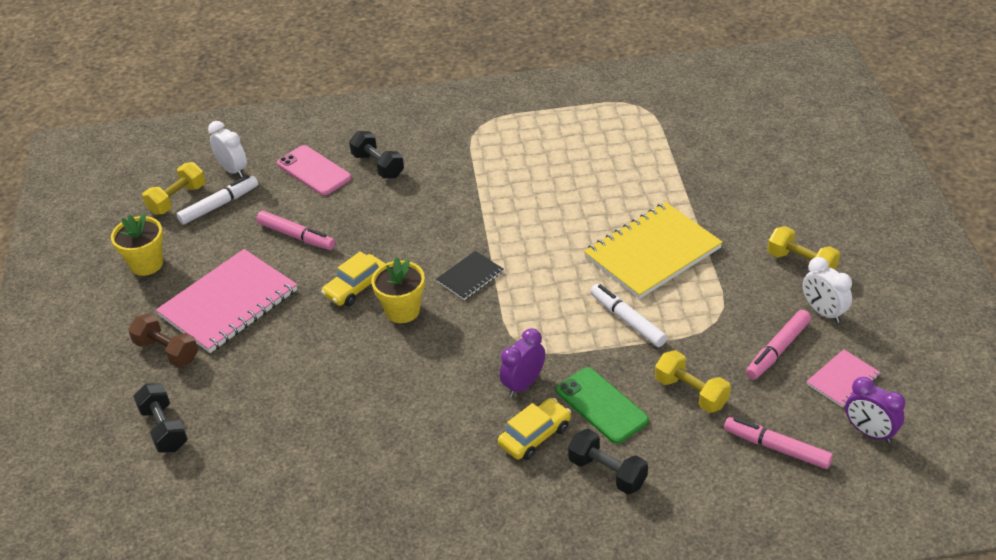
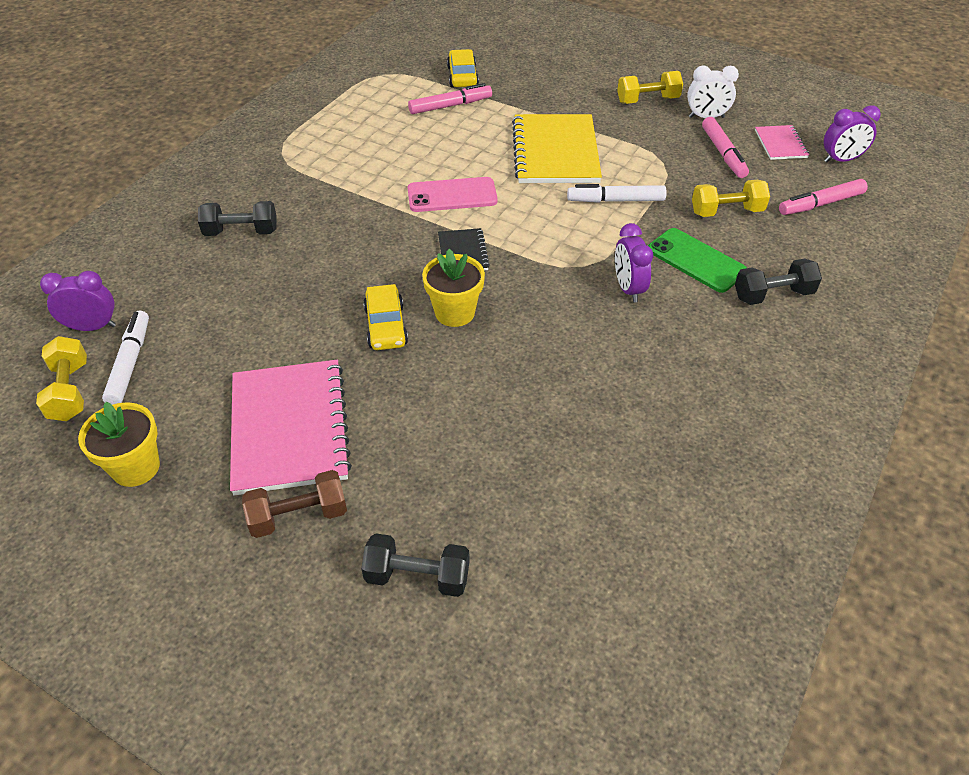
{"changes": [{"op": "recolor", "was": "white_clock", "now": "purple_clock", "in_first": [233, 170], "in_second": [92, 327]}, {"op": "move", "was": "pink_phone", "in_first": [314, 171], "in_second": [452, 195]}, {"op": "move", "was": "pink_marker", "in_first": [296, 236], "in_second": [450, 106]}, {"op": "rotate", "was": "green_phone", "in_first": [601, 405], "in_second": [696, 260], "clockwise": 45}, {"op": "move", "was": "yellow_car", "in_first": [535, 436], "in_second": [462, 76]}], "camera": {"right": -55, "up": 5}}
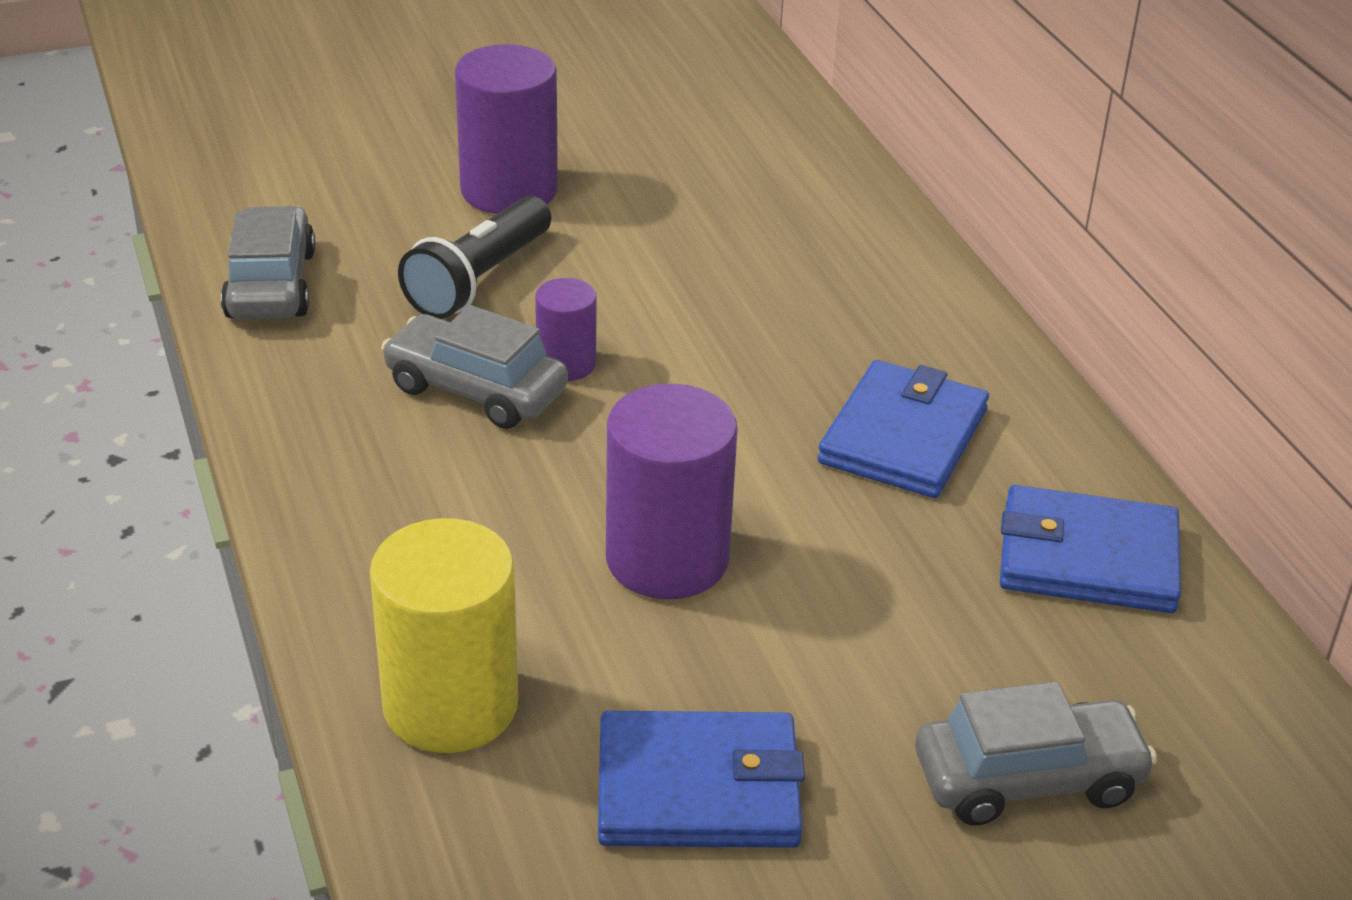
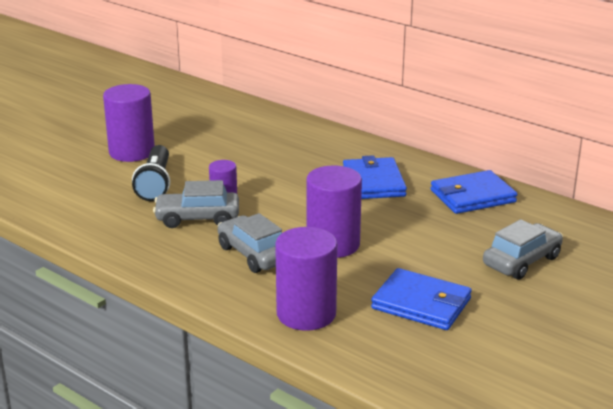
{"changes": [{"op": "move", "was": "grey_car", "in_first": [271, 284], "in_second": [254, 254]}, {"op": "recolor", "was": "yellow_cylinder", "now": "purple_cylinder", "in_first": [450, 705], "in_second": [306, 314]}, {"op": "rotate", "was": "blue_wallet", "in_first": [698, 788], "in_second": [421, 304], "clockwise": 60}], "camera": {"right": -30, "up": -10}}
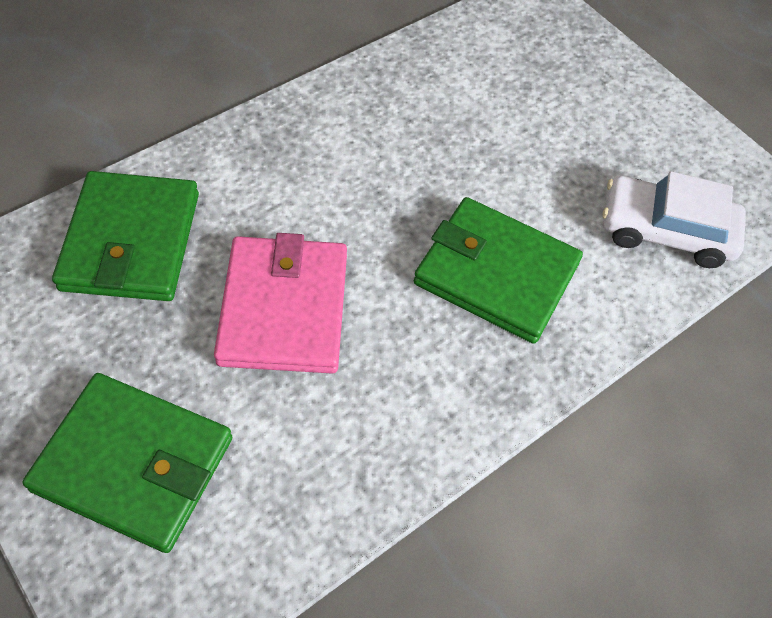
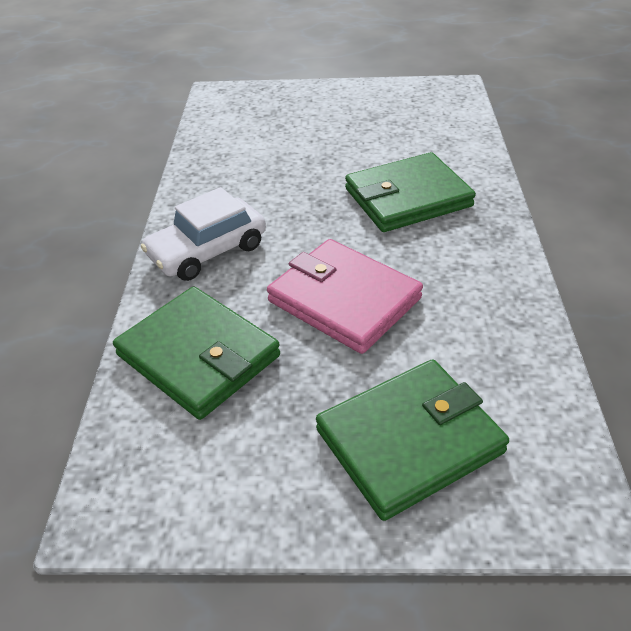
{"changes": [{"op": "move", "was": "white_car", "in_first": [665, 231], "in_second": [207, 251]}], "camera": {"right": -45, "up": -15}}
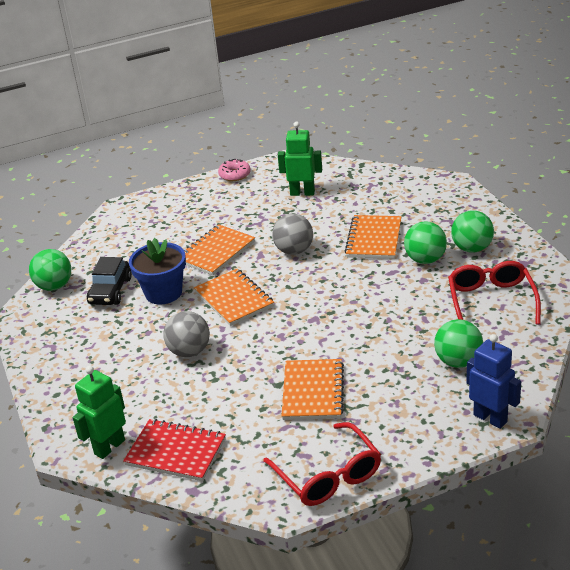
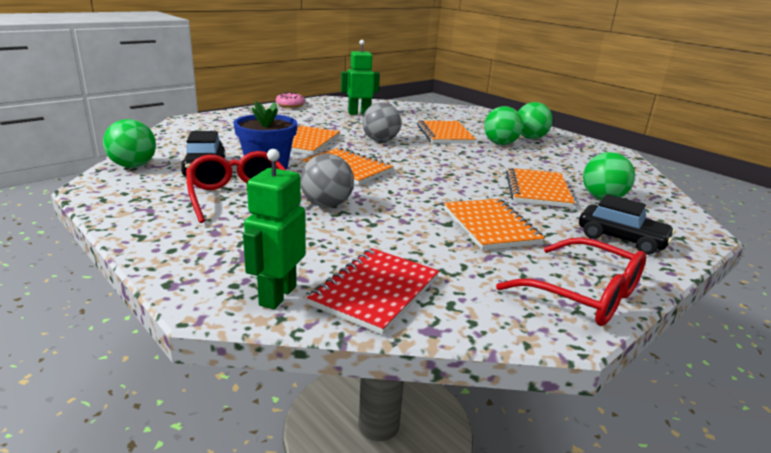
{"changes": [{"op": "move", "was": "red_glasses", "in_first": [491, 301], "in_second": [239, 196]}, {"op": "delete", "was": "blue_robot", "in_first": [490, 418]}, {"op": "rotate", "was": "red_notebook", "in_first": [176, 452], "in_second": [375, 291], "clockwise": -60}, {"op": "insert", "now": "orange_notebook", "in_second": [537, 190]}, {"op": "insert", "now": "black_car", "in_second": [621, 239]}], "camera": {"right": -25, "up": -10}}
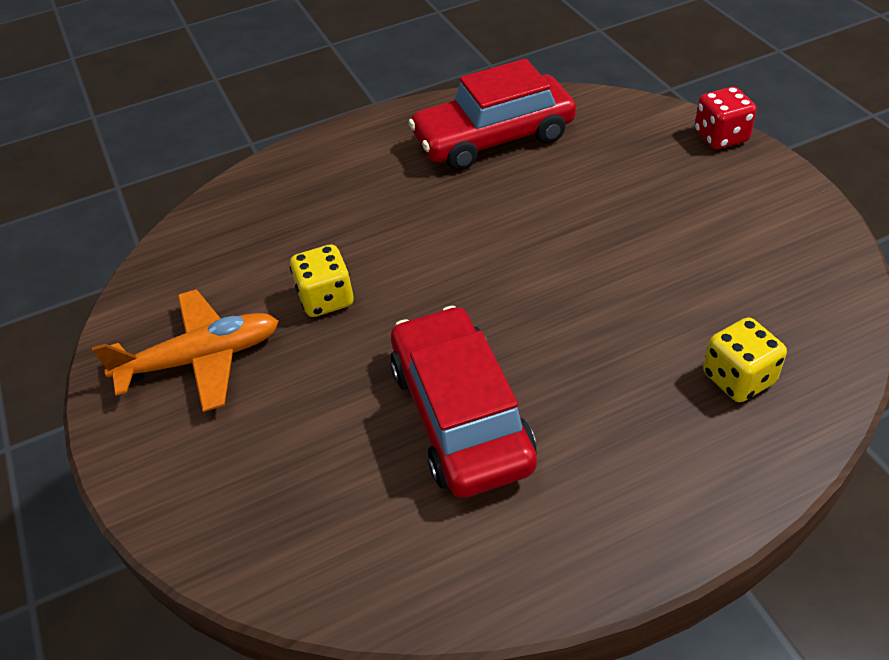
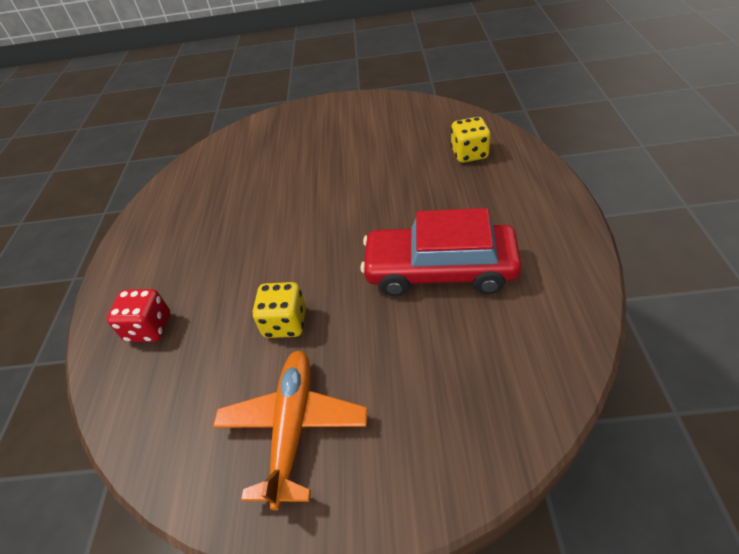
{"changes": [{"op": "delete", "was": "red_car", "in_first": [493, 138]}, {"op": "move", "was": "red_dice", "in_first": [721, 137], "in_second": [149, 328]}], "camera": {"right": -65, "up": 0}}
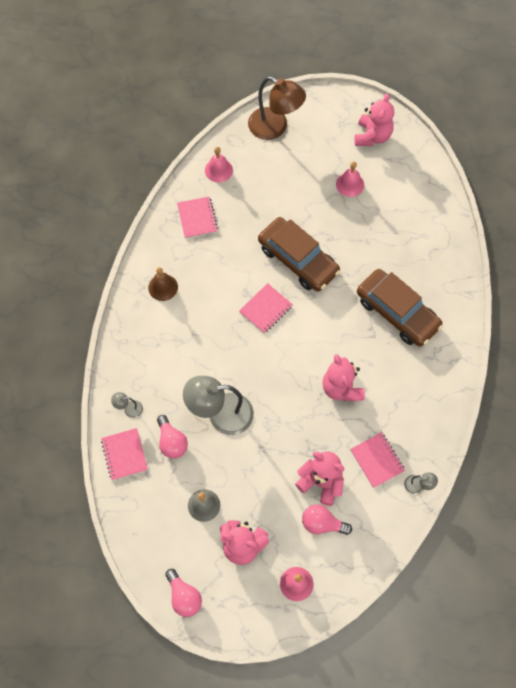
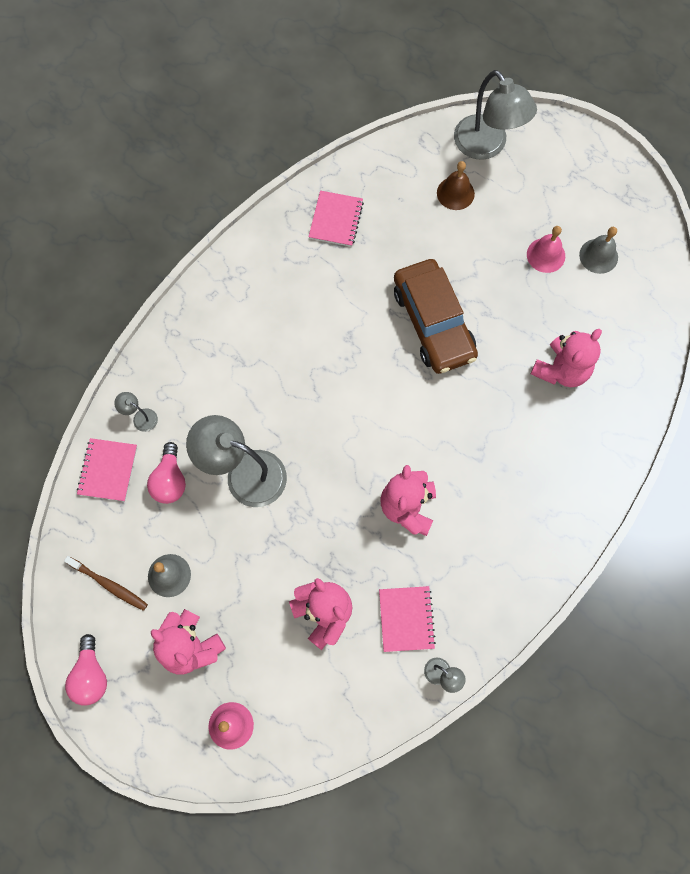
{"changes": [{"op": "recolor", "was": "brown_lamp", "now": "grey_lamp", "in_first": [275, 128], "in_second": [487, 146]}, {"op": "move", "was": "pink_teddy_bear", "in_first": [372, 136], "in_second": [561, 370]}, {"op": "delete", "was": "pink_bell", "in_first": [218, 170]}, {"op": "move", "was": "brown_bell", "in_first": [163, 287], "in_second": [455, 193]}, {"op": "delete", "was": "brown_car", "in_first": [397, 312]}, {"op": "delete", "was": "pink_notebook", "in_first": [266, 309]}, {"op": "delete", "was": "pink_light_bulb", "in_first": [322, 523]}, {"op": "insert", "now": "grey_bell", "in_second": [598, 256]}, {"op": "insert", "now": "brown_toothbrush", "in_second": [109, 585]}], "camera": {"right": 25, "up": 5}}
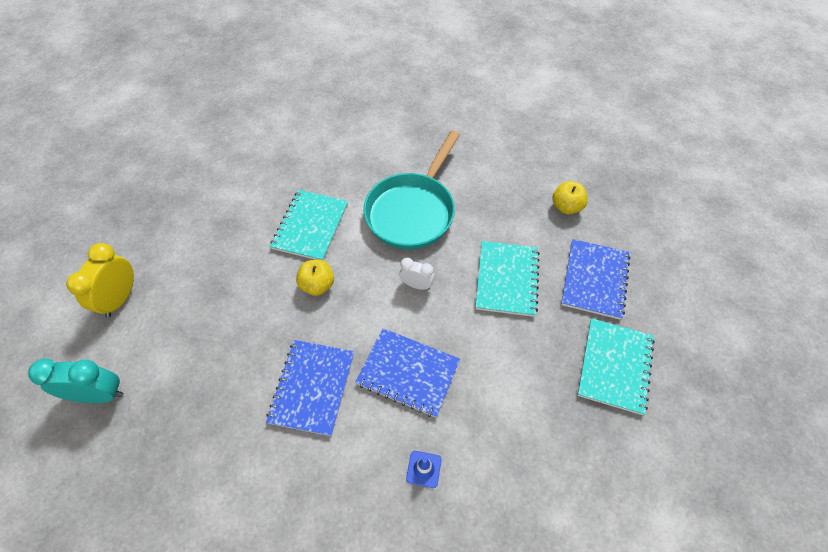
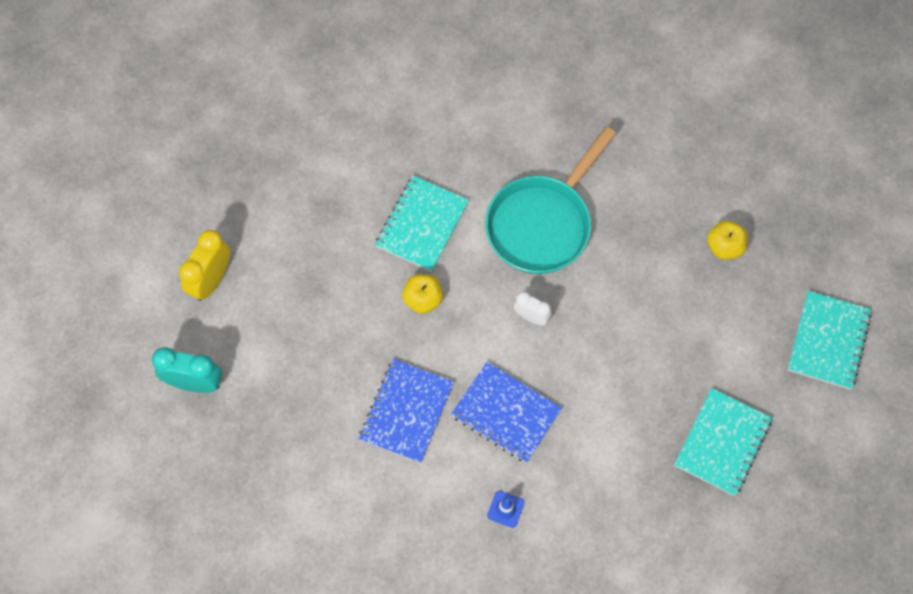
{"changes": [{"op": "delete", "was": "blue_notebook", "in_first": [594, 279]}, {"op": "move", "was": "turquoise_notebook", "in_first": [507, 279], "in_second": [828, 341]}], "camera": {"right": 10, "up": 10}}
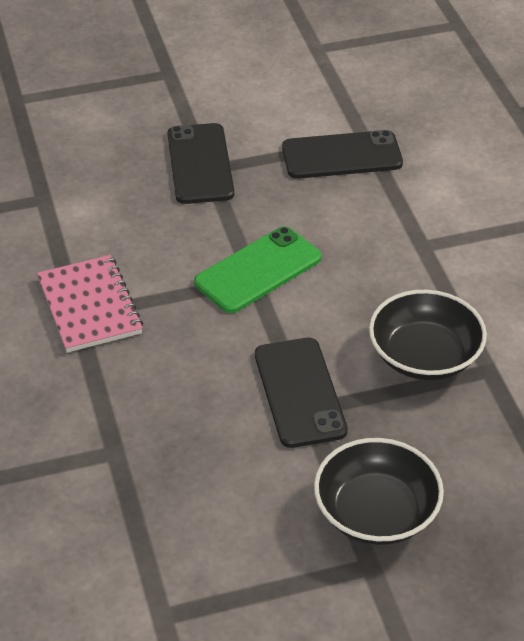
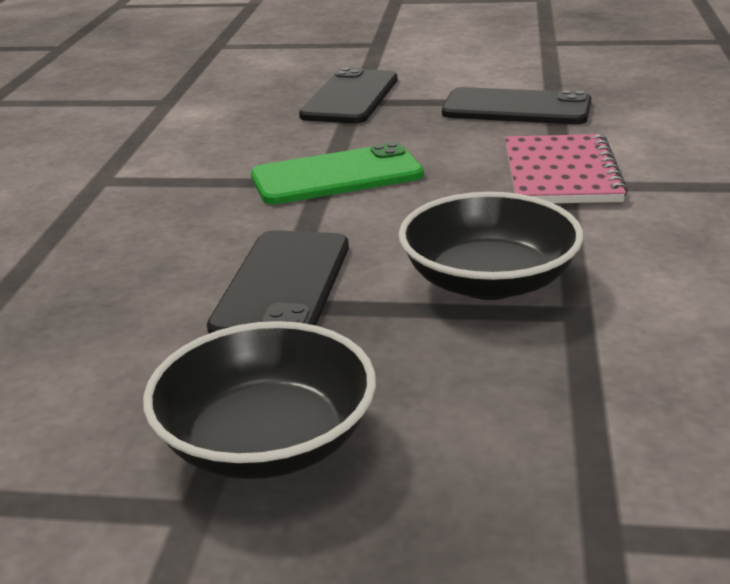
{"changes": [{"op": "move", "was": "pink_notebook", "in_first": [89, 306], "in_second": [561, 173]}], "camera": {"right": 25, "up": -15}}
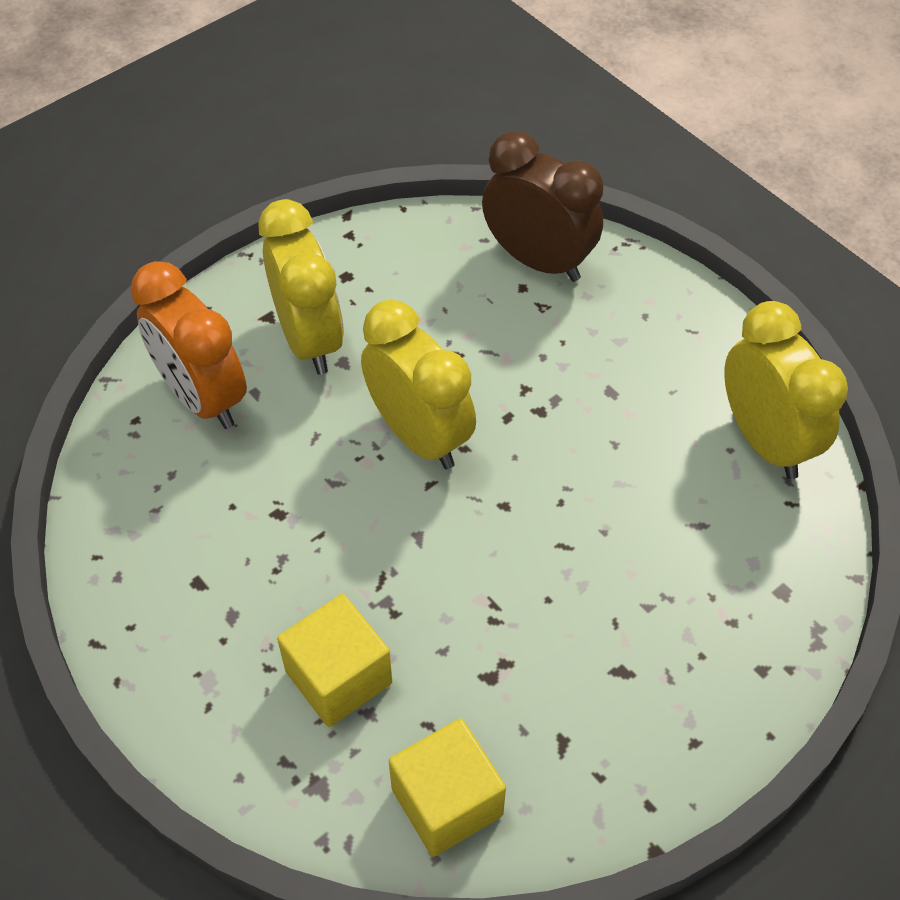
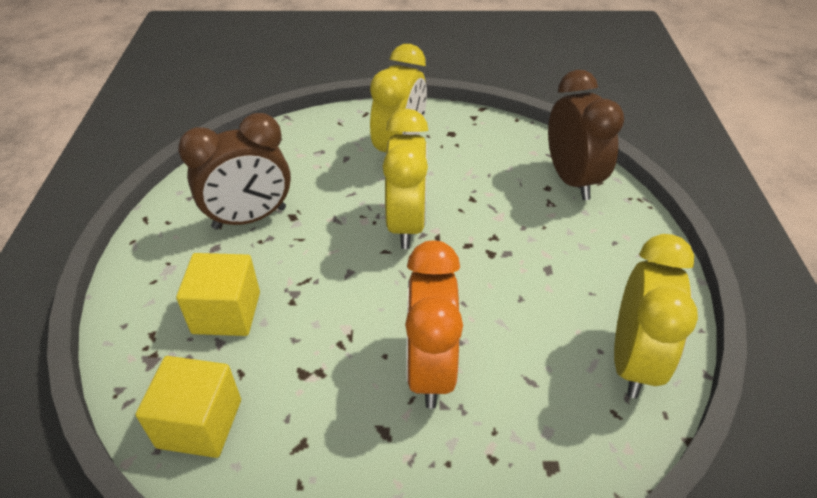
{"changes": [{"op": "move", "was": "orange_clock", "in_first": [203, 397], "in_second": [430, 369]}, {"op": "insert", "now": "brown_clock", "in_second": [250, 218]}], "camera": {"right": 40, "up": -10}}
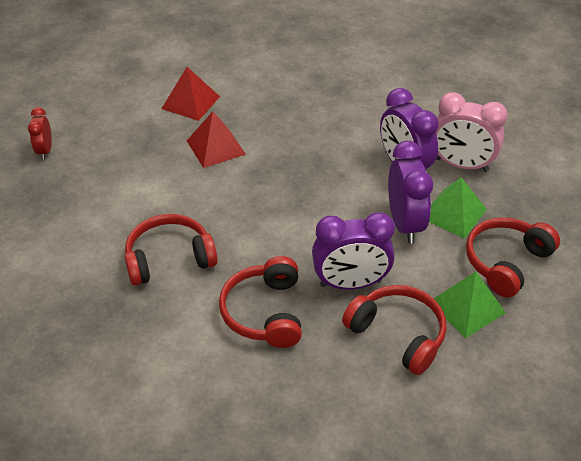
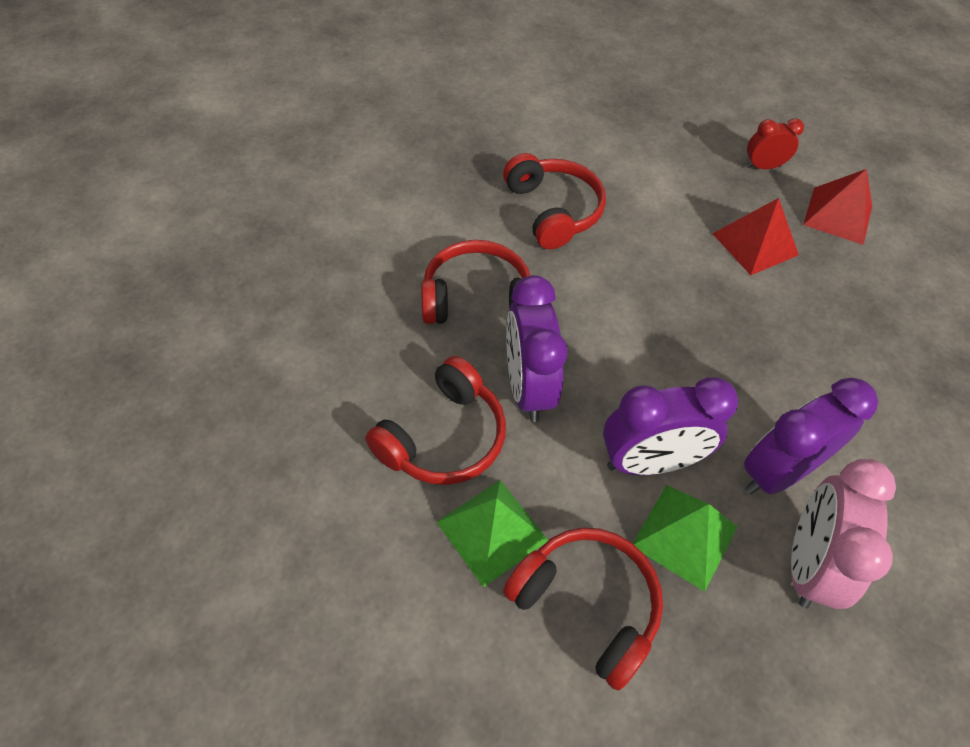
{"changes": [{"op": "move", "was": "red_clock", "in_first": [45, 151], "in_second": [763, 166]}], "camera": {"right": 85, "up": 10}}
